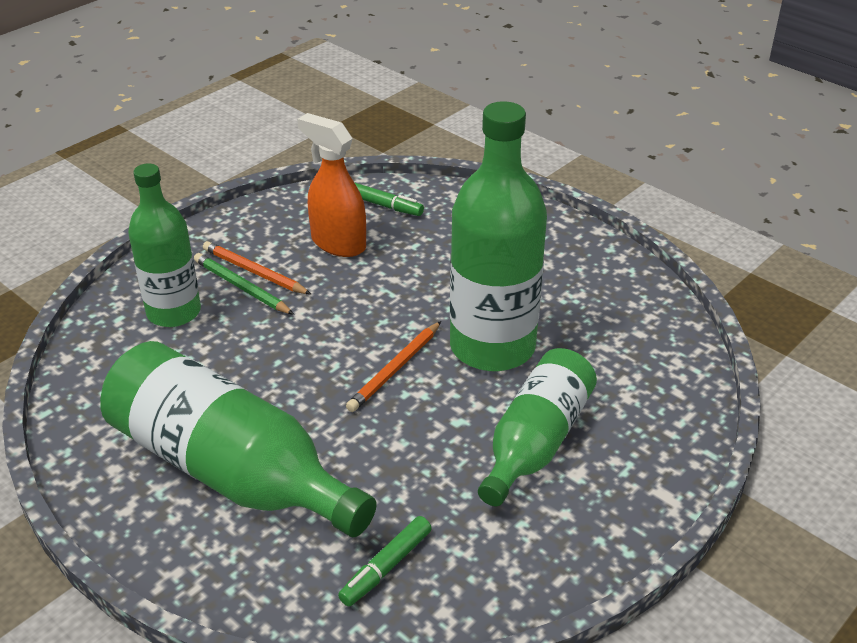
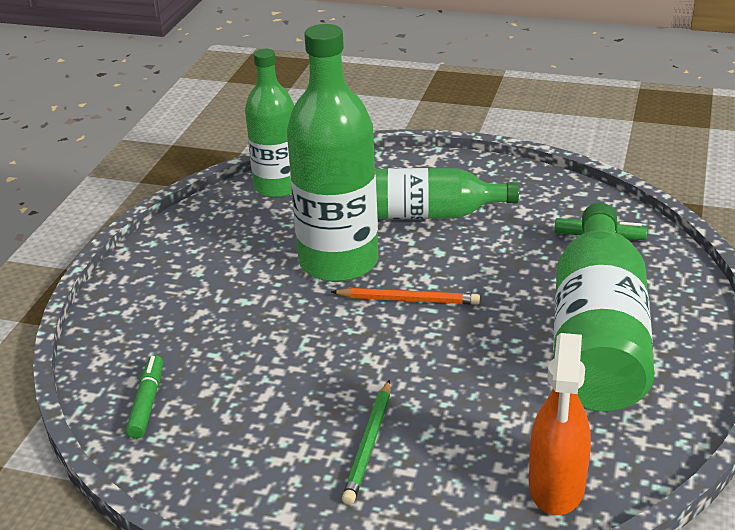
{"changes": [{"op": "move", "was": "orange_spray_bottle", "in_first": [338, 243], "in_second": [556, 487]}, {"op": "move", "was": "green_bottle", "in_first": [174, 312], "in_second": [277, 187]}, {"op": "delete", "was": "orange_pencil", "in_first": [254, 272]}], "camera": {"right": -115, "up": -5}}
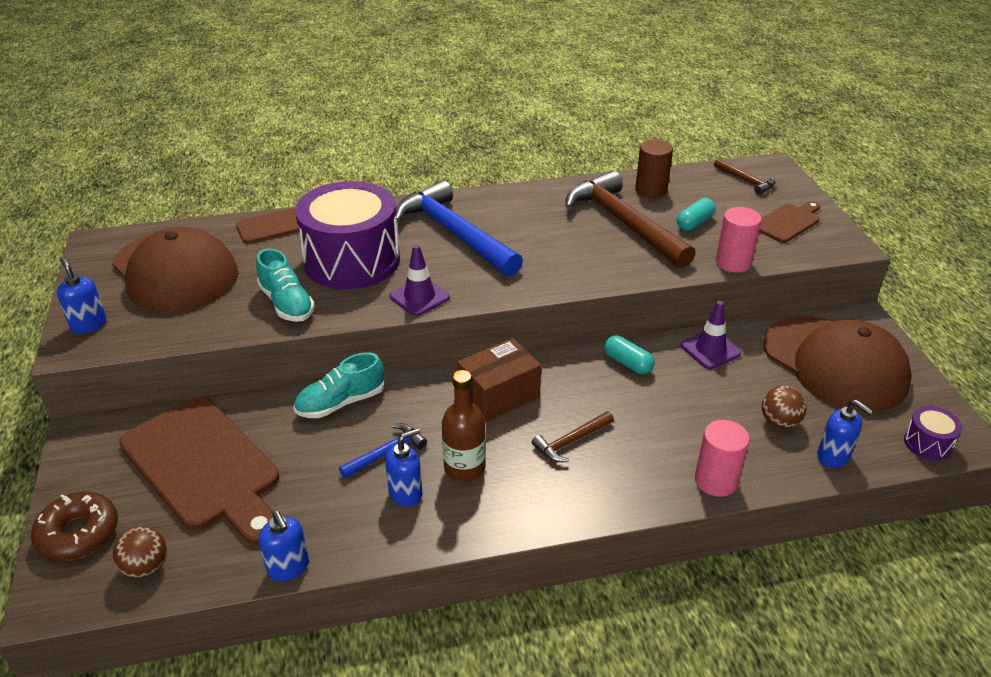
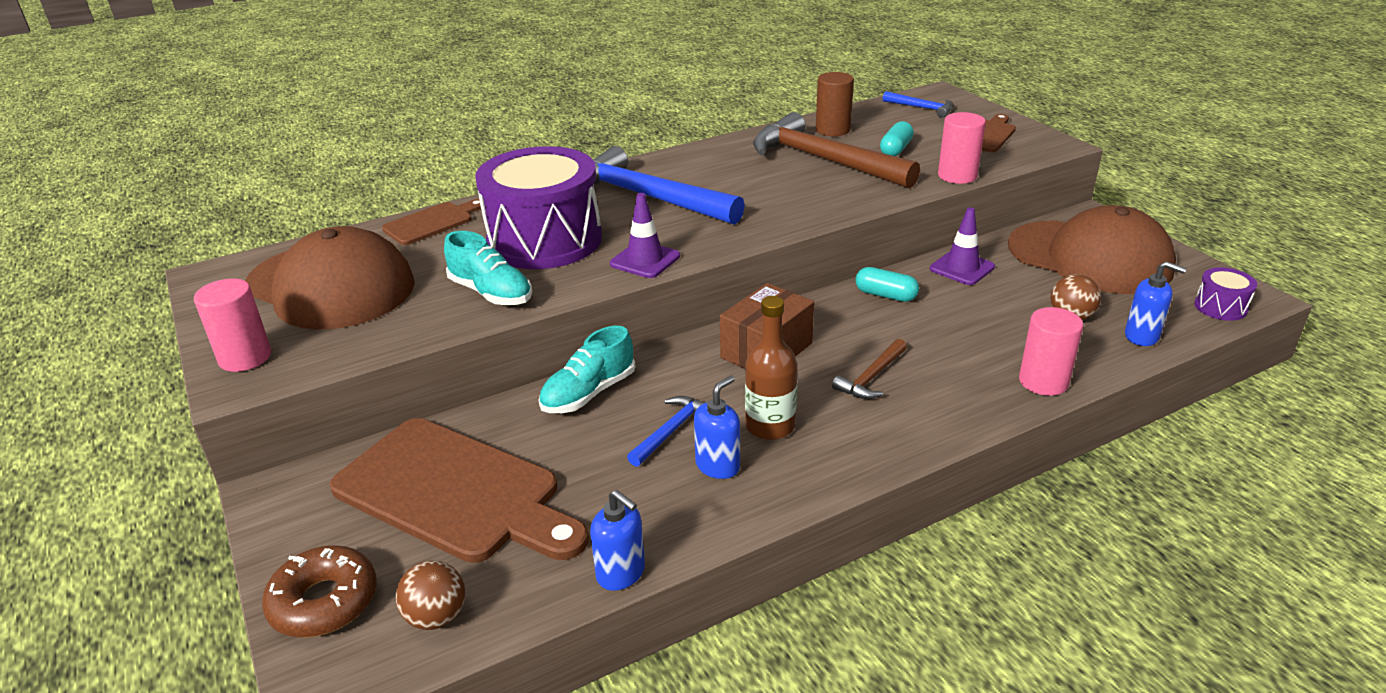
{"changes": [{"op": "recolor", "was": "brown_hammer", "now": "blue_hammer", "in_first": [746, 181], "in_second": [922, 108]}, {"op": "replace", "was": "blue_soap_dispenser", "now": "pink_cylinder", "in_first": [89, 324], "in_second": [245, 357]}], "camera": {"right": -15, "up": -5}}
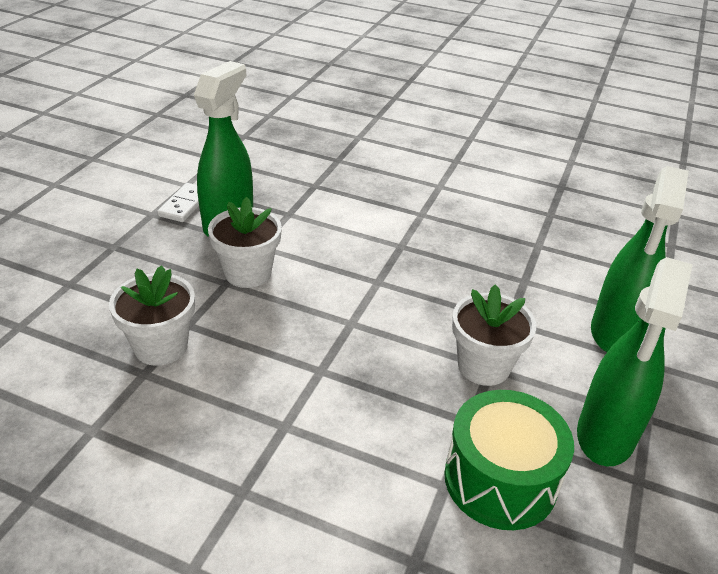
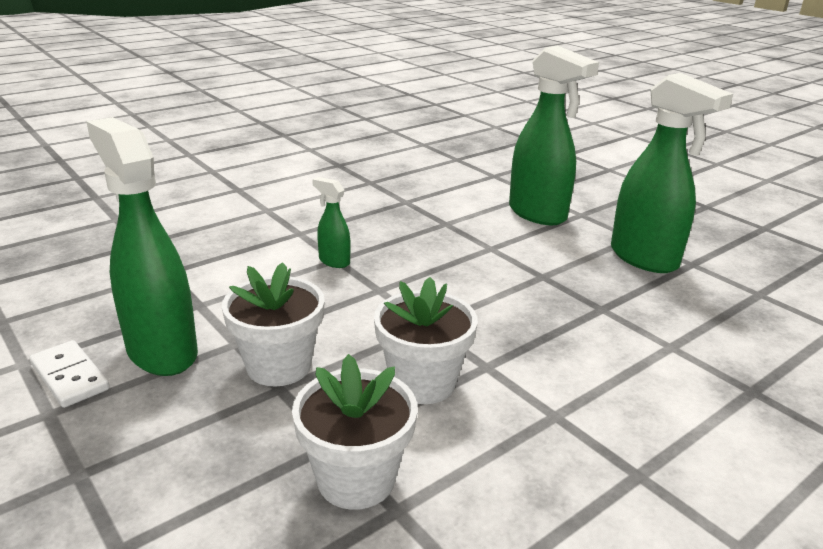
{"changes": [{"op": "move", "was": "white_flower_pot", "in_first": [483, 366], "in_second": [422, 383]}, {"op": "delete", "was": "green_drum", "in_first": [500, 479]}, {"op": "insert", "now": "green_spray_bottle", "in_second": [334, 261]}], "camera": {"right": -60, "up": -10}}
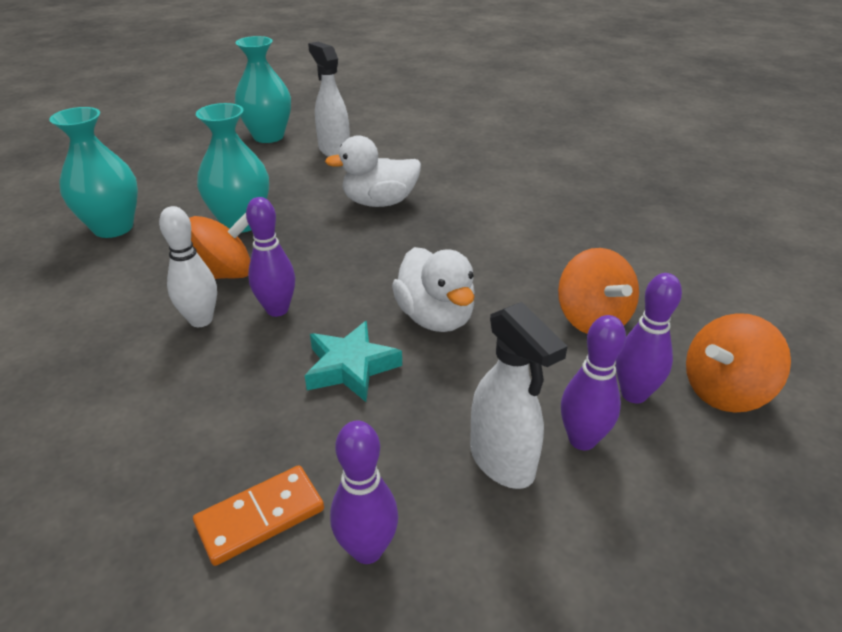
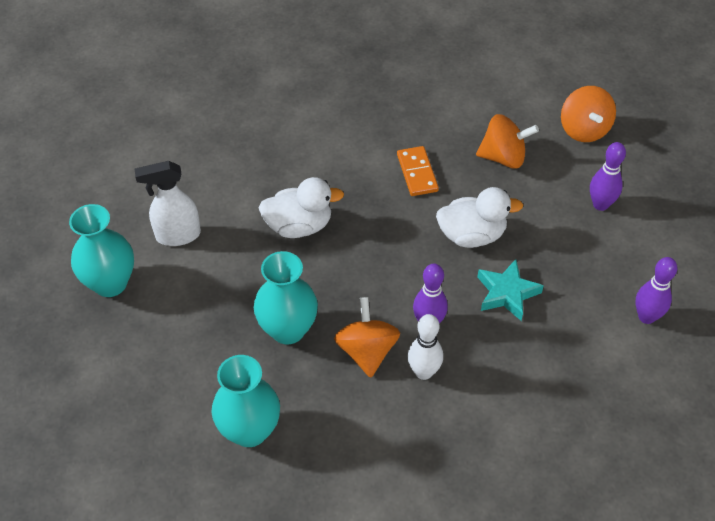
{"changes": [{"op": "rotate", "was": "white_duck", "in_first": [379, 202], "in_second": [299, 226], "clockwise": -105}, {"op": "delete", "was": "purple_bowling_pin", "in_first": [633, 394]}, {"op": "delete", "was": "white_spray_bottle", "in_first": [502, 462]}, {"op": "move", "was": "orange_domino", "in_first": [260, 517], "in_second": [417, 173]}], "camera": {"right": -70, "up": 15}}
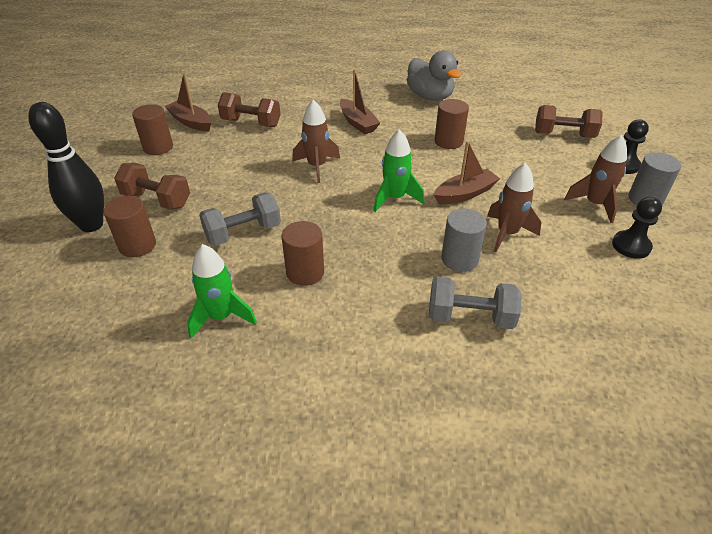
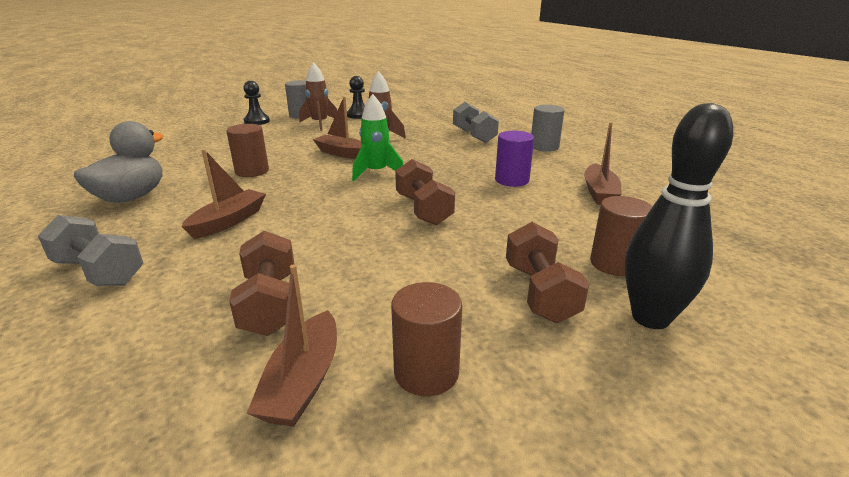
{"changes": [{"op": "delete", "was": "brown_rocket", "in_first": [317, 167]}, {"op": "move", "was": "brown_dumbbell", "in_first": [563, 135], "in_second": [423, 210]}, {"op": "move", "was": "grey_dumbbell", "in_first": [243, 233], "in_second": [99, 272]}, {"op": "move", "was": "grey_cylinder", "in_first": [459, 259], "in_second": [544, 147]}, {"op": "recolor", "was": "brown_cylinder", "now": "purple_cylinder", "in_first": [305, 272], "in_second": [512, 180]}, {"op": "replace", "was": "green_rocket", "now": "brown_boat", "in_first": [221, 317], "in_second": [599, 193]}], "camera": {"right": -120, "up": -15}}
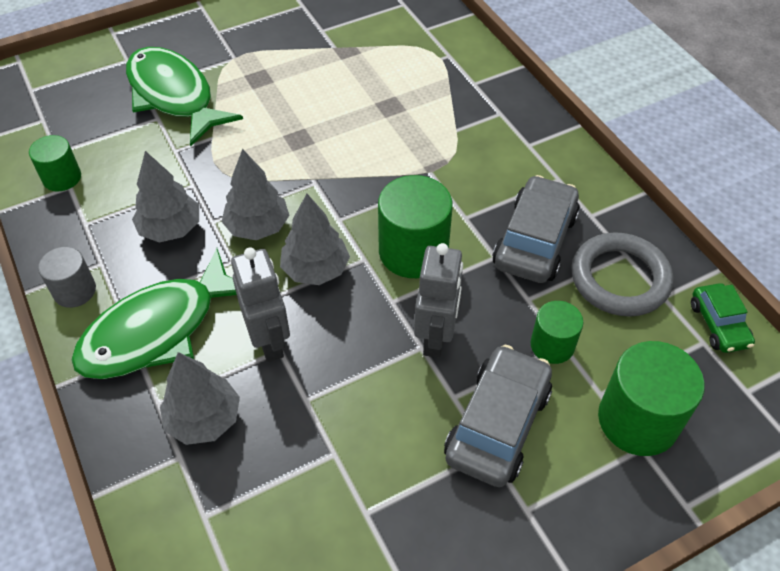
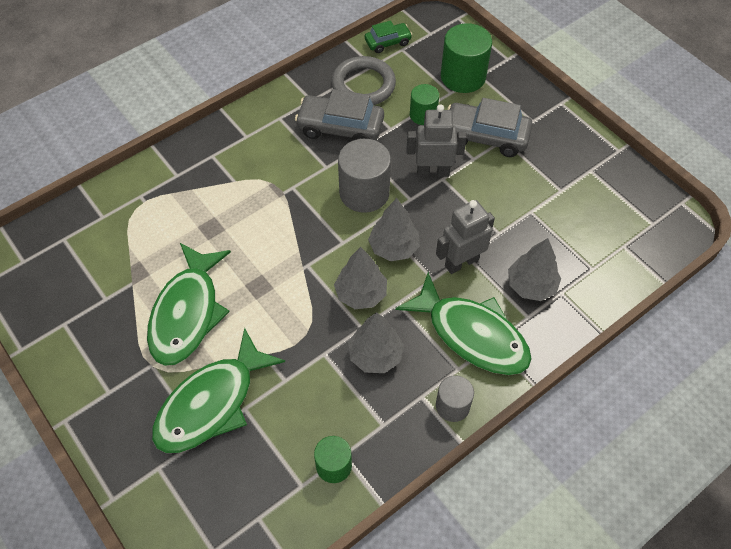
{"changes": [{"op": "recolor", "was": "green_cylinder", "now": "grey_cylinder", "in_first": [413, 251], "in_second": [364, 192]}, {"op": "insert", "now": "green_fish", "in_second": [187, 313]}], "camera": {"right": -100, "up": 5}}
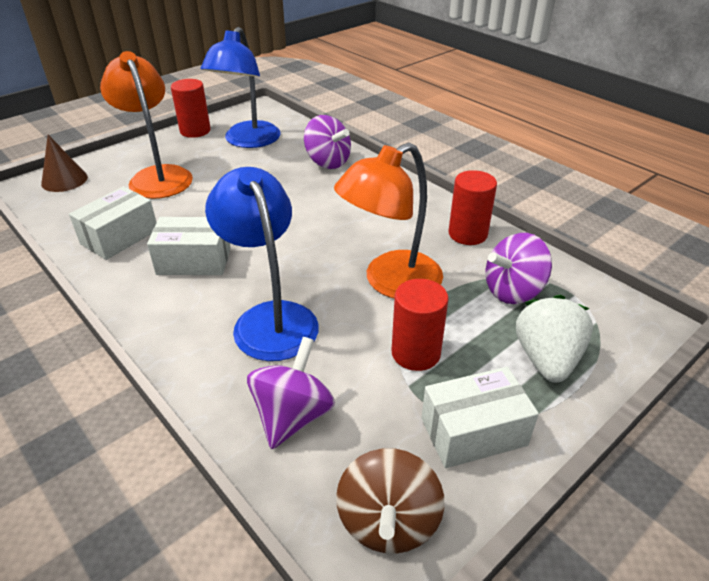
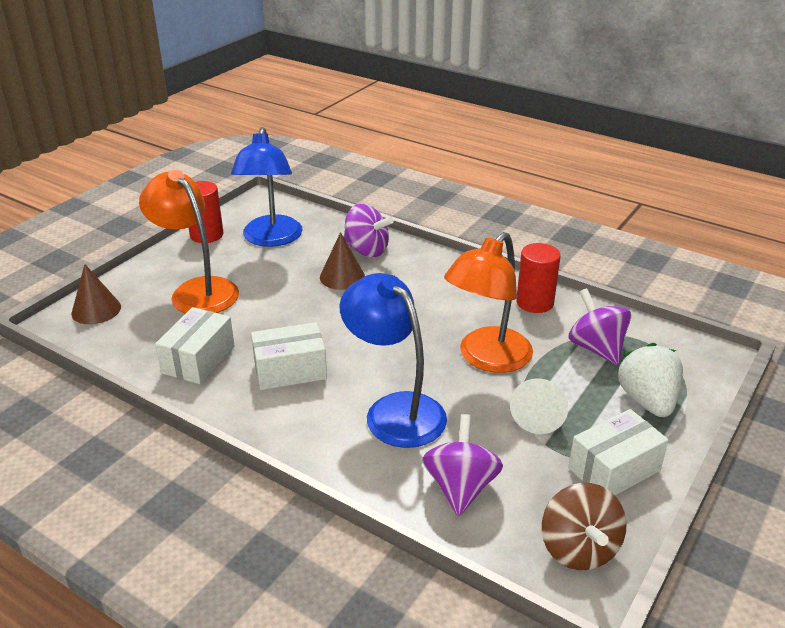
{"changes": [{"op": "rotate", "was": "purple_spinning_top", "in_first": [512, 291], "in_second": [596, 348], "clockwise": 105}, {"op": "replace", "was": "red_cylinder", "now": "white_cone", "in_first": [416, 353], "in_second": [538, 416]}, {"op": "insert", "now": "brown_cone", "in_second": [342, 277]}], "camera": {"right": -15, "up": -5}}
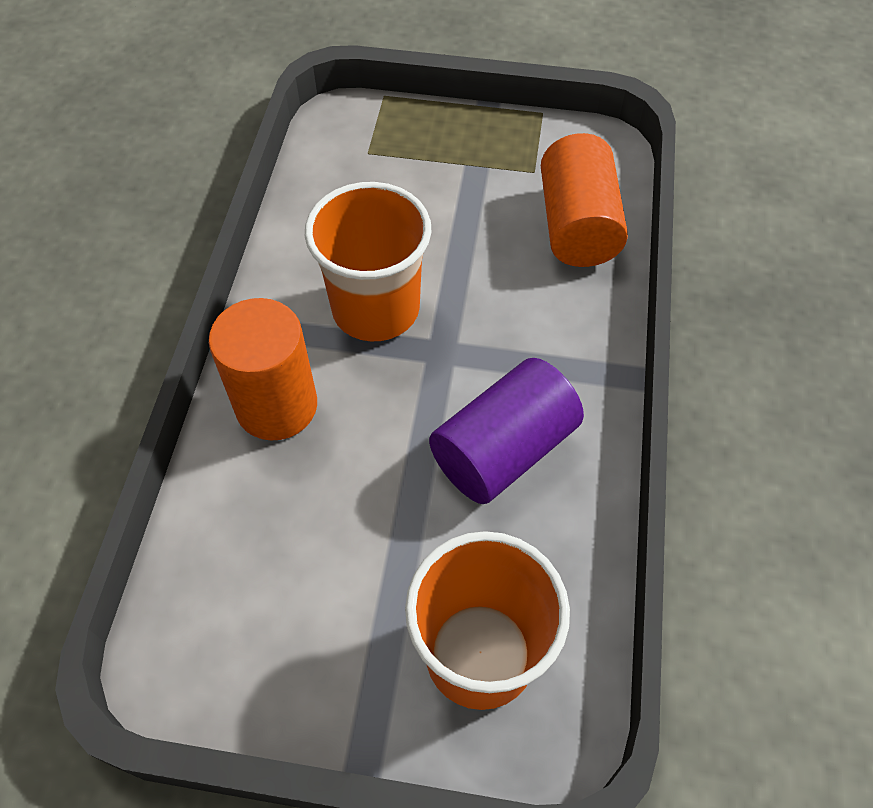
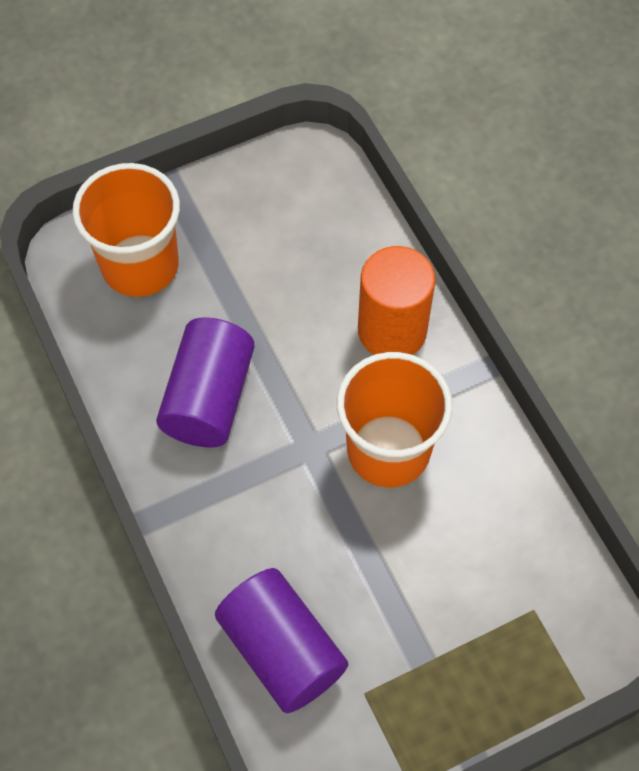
{"changes": [{"op": "recolor", "was": "orange_cylinder", "now": "purple_cylinder", "in_first": [577, 225], "in_second": [282, 649]}], "camera": {"right": 145, "up": 5}}
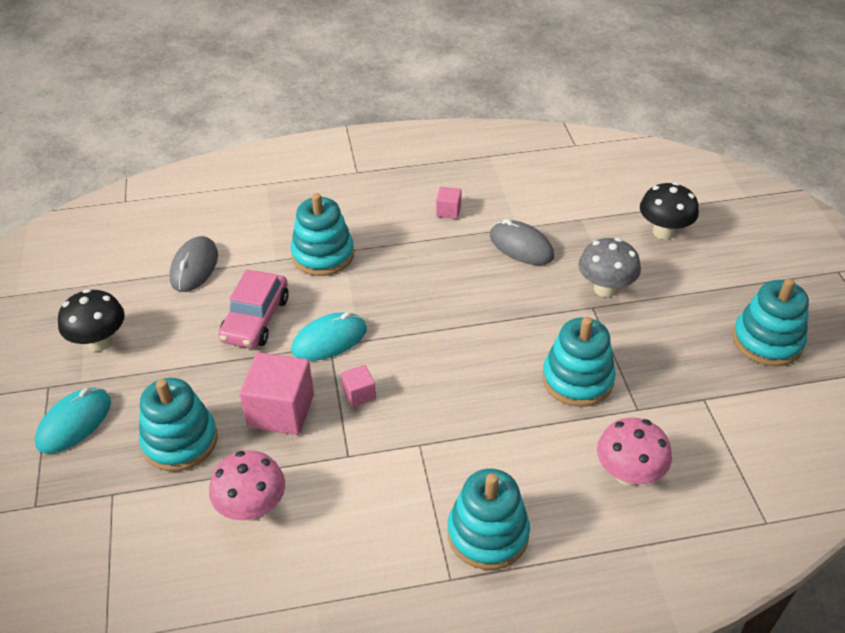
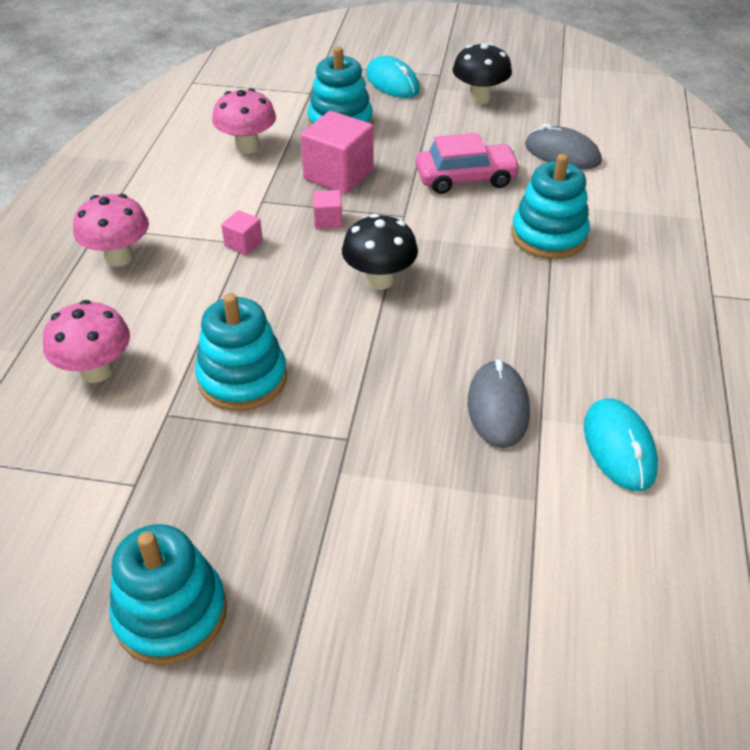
{"changes": [{"op": "move", "was": "black_mushroom", "in_first": [663, 232], "in_second": [379, 280]}, {"op": "move", "was": "pink_cube", "in_first": [448, 211], "in_second": [243, 243]}, {"op": "rotate", "was": "grey_mouse", "in_first": [521, 246], "in_second": [498, 407], "clockwise": -60}, {"op": "delete", "was": "grey_mushroom", "in_first": [605, 289]}, {"op": "rotate", "was": "pink_car", "in_first": [256, 319], "in_second": [466, 178], "clockwise": 135}, {"op": "move", "was": "turquoise_mouse", "in_first": [329, 340], "in_second": [619, 447]}, {"op": "replace", "was": "turquoise_stacking_toy", "now": "pink_mushroom", "in_first": [488, 534], "in_second": [119, 257]}], "camera": {"right": 110, "up": 0}}
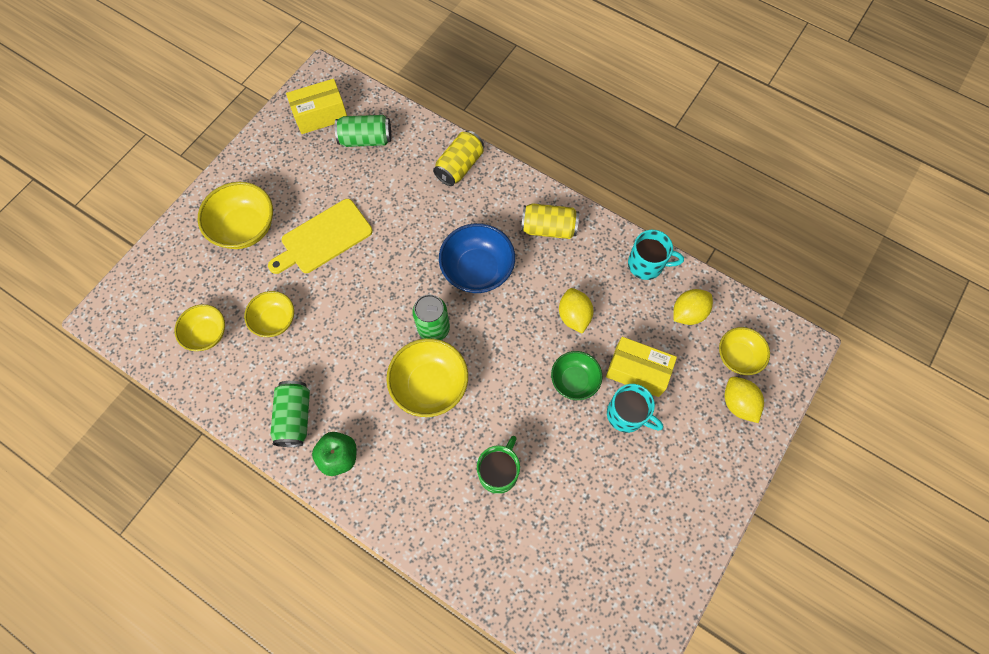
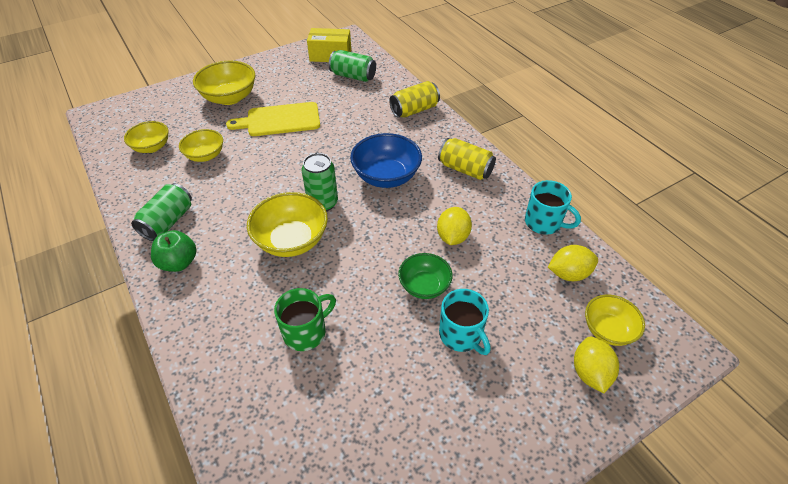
{"changes": [{"op": "delete", "was": "yellow_box", "in_first": [637, 371]}], "camera": {"right": 25, "up": -20}}
